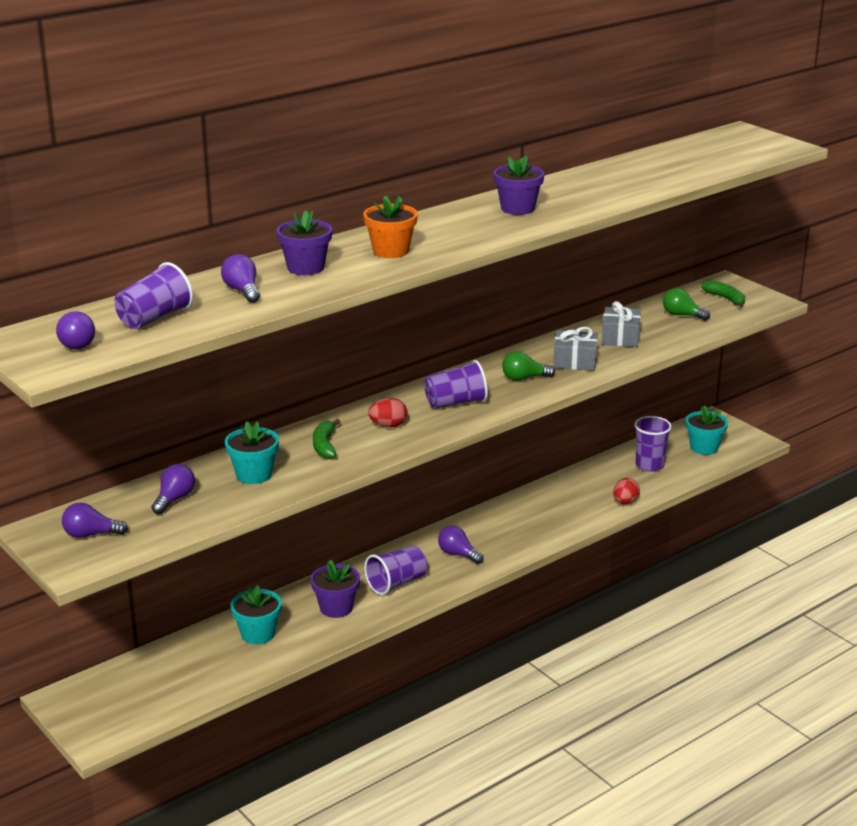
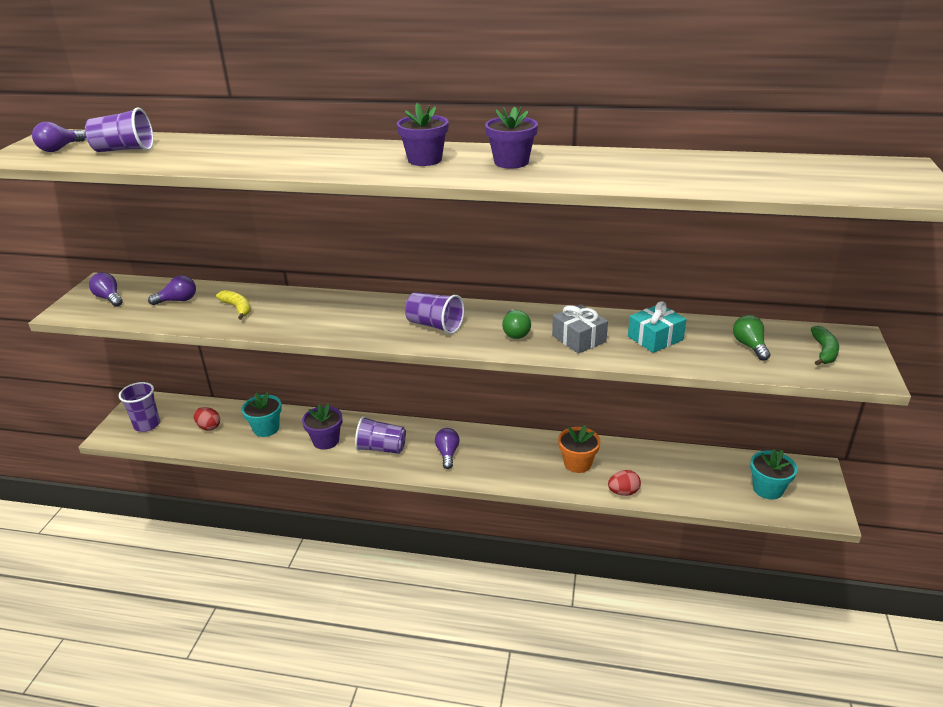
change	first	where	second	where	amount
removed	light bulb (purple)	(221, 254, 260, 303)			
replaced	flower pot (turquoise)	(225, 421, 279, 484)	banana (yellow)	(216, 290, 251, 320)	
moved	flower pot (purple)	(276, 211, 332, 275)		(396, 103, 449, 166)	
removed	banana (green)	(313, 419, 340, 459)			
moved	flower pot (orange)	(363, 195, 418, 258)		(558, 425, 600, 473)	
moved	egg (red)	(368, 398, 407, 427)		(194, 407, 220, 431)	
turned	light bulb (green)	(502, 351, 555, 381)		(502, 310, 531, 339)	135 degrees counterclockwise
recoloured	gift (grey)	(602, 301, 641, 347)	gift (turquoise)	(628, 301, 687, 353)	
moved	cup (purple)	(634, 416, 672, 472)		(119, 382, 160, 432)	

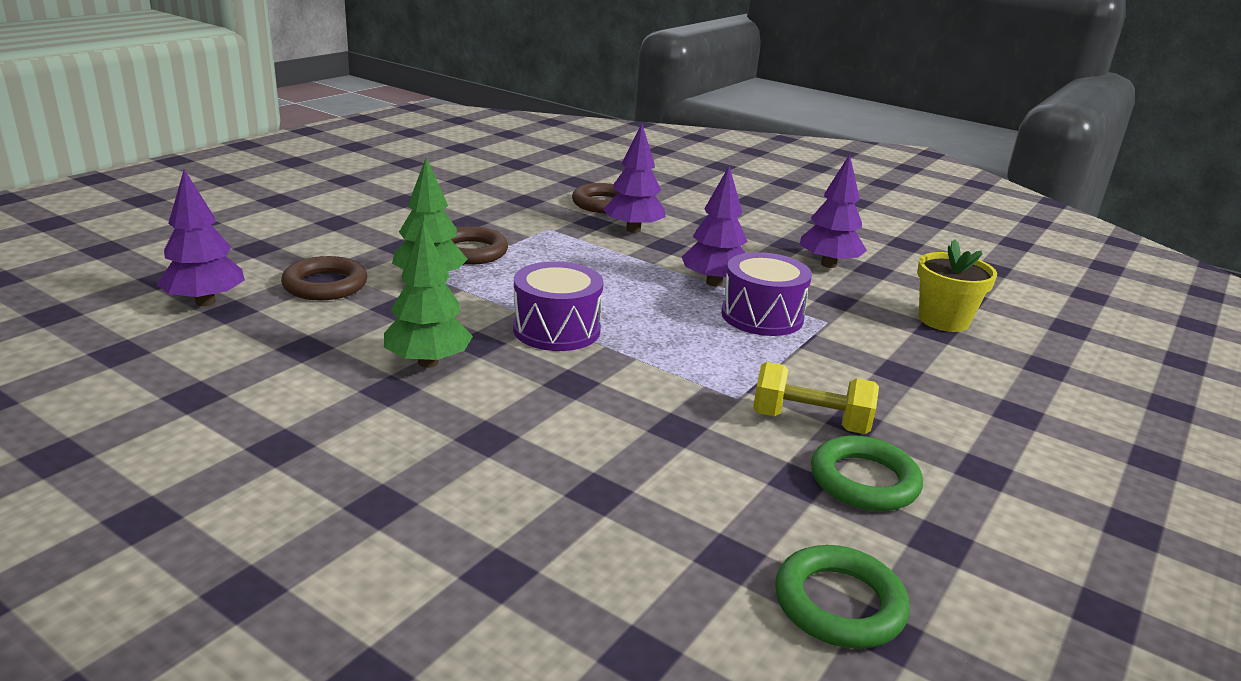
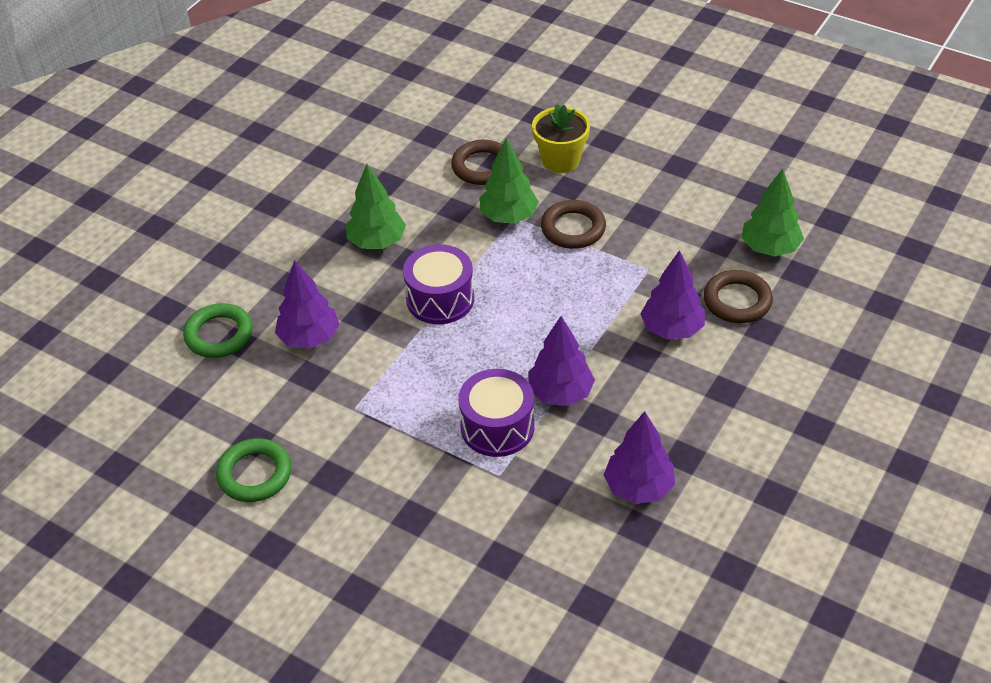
change	first	where	second	where	amount
moved	tree (purple)	(157, 169, 245, 306)		(275, 260, 340, 349)	
removed	dumbbell (yellow)	(753, 362, 879, 434)			
moved	ring (green)	(775, 545, 910, 649)		(183, 303, 253, 358)	
moved	flower pot (yellow)	(917, 239, 997, 332)		(532, 104, 590, 173)	
added			tree (green)	(741, 169, 804, 257)	

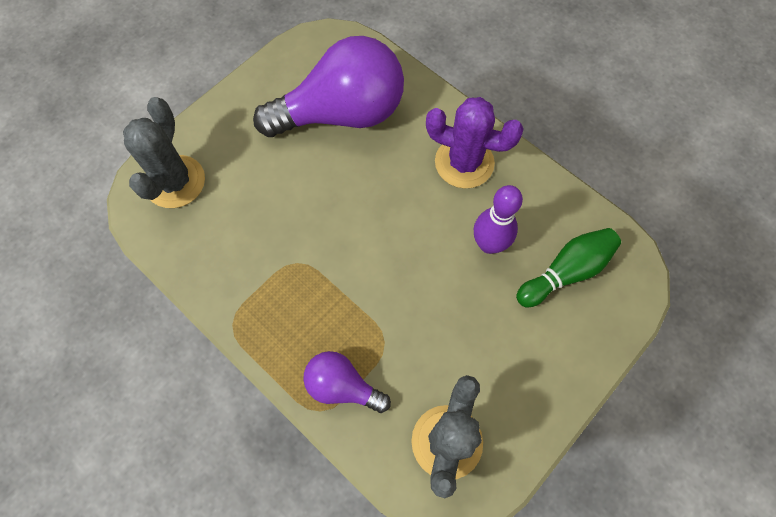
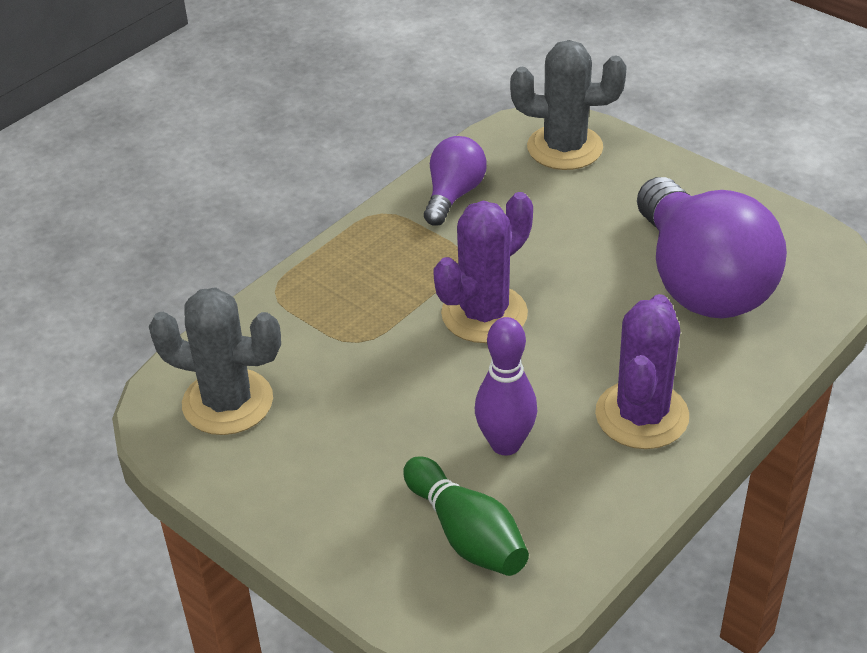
change	first	where	second	where	amount
moved	light bulb (purple)	(303, 351, 391, 413)		(424, 136, 487, 226)	
added			cactus (purple)	(433, 192, 533, 343)	

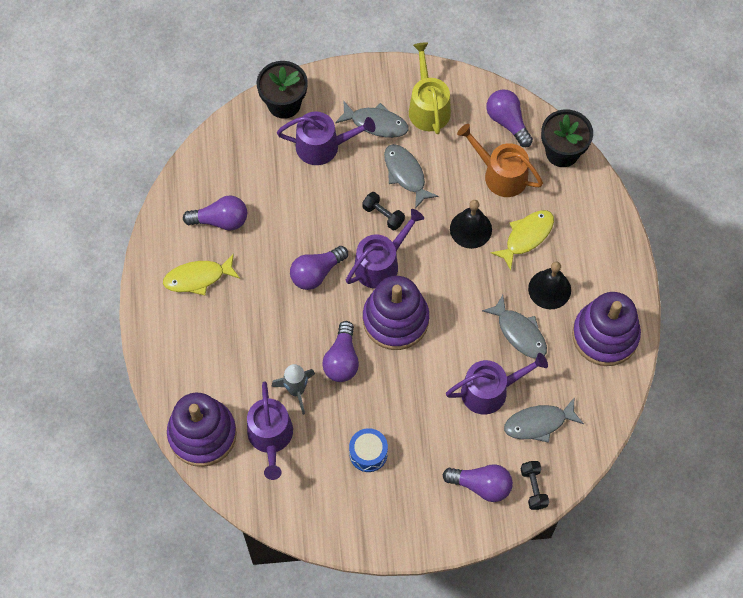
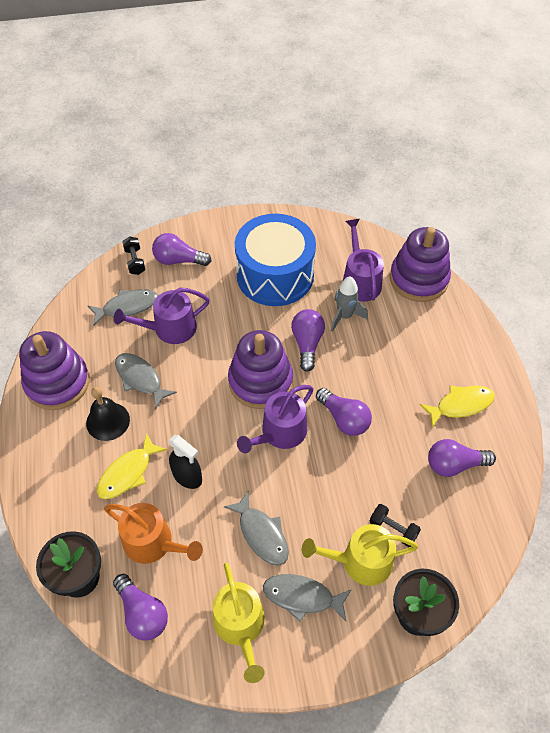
change	first	where	second	where	amount
recoloured	watering can (purple)	(277, 111, 375, 165)	watering can (yellow)	(302, 524, 418, 586)	
turned	light bulb (purple)	(290, 246, 348, 290)		(316, 388, 372, 436)	90 degrees clockwise
resized	drum (blue)	(349, 428, 388, 472)		(235, 214, 316, 306)	x2.37
moved	dumbbell (black)	(362, 192, 405, 230)		(370, 504, 421, 547)	
replaced	bell (black)	(450, 200, 492, 249)	spray bottle (black)	(169, 435, 202, 489)	

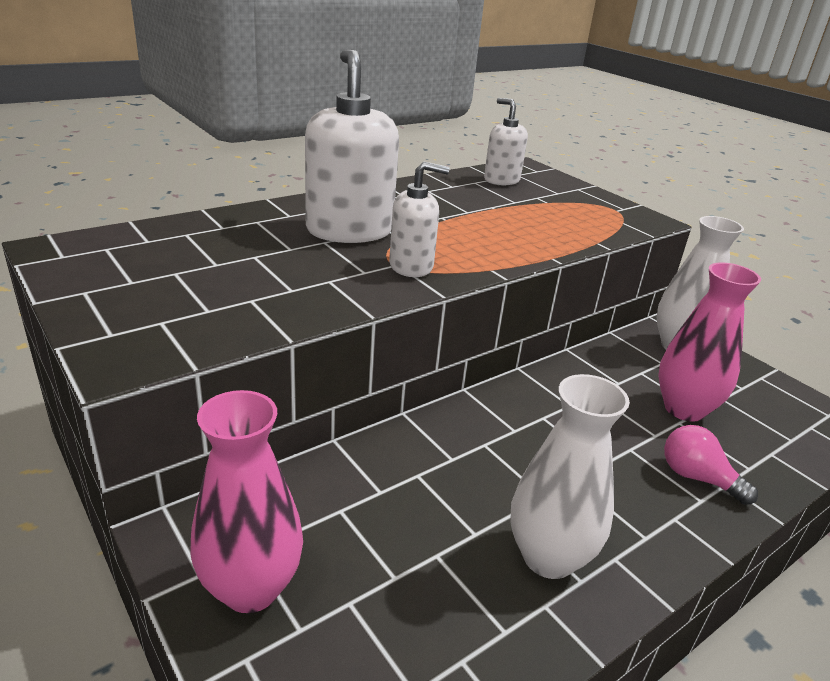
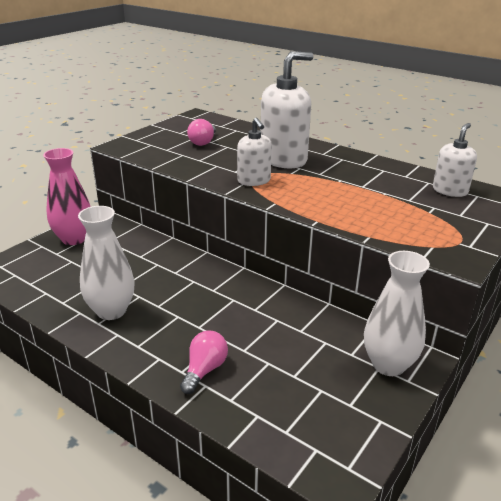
change	first	where	second	where	amount
removed	vase (pink)	(658, 262, 761, 422)			
added			light bulb (pink)	(187, 119, 216, 146)	

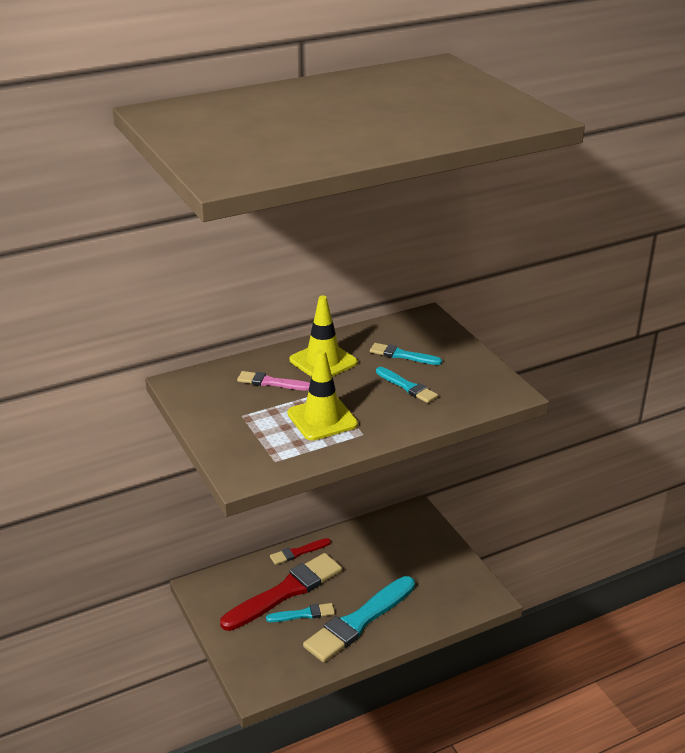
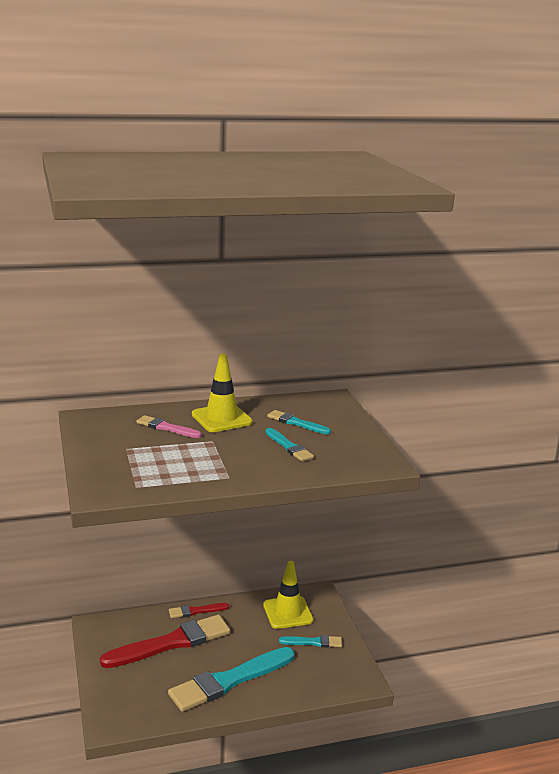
change	first	where	second	where	amount
moved	brush (turquoise)	(266, 603, 335, 622)		(279, 635, 342, 647)	
moved	traffic cone (yellow)	(287, 350, 358, 441)		(263, 561, 313, 629)	

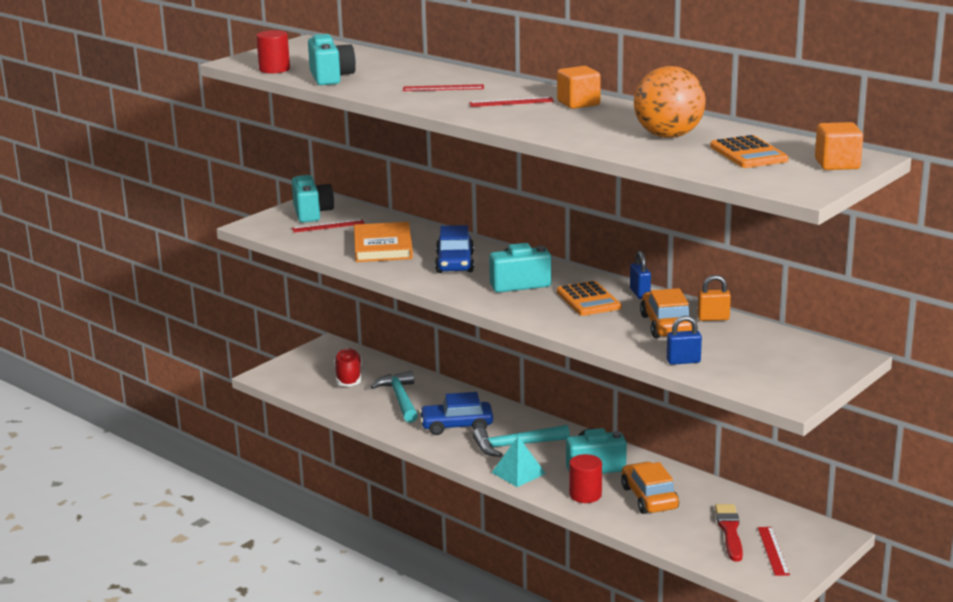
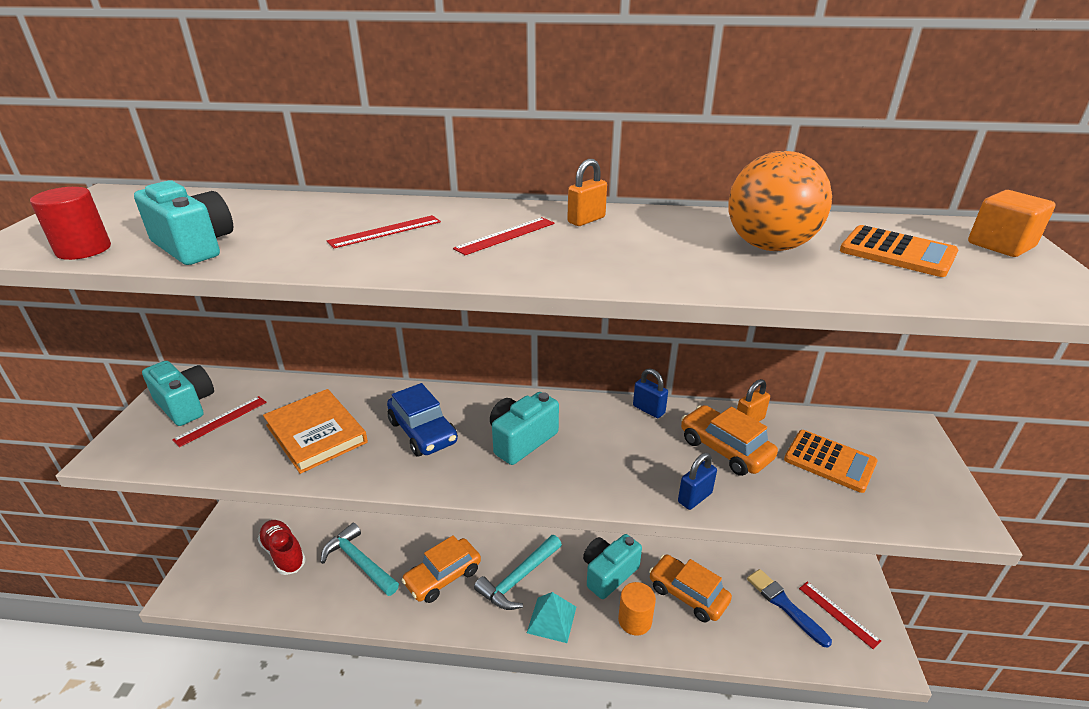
change	first	where	second	where	amount
recoloured	car (blue)	(419, 392, 493, 435)	car (orange)	(401, 535, 481, 603)	
replaced	cube (orange)	(557, 66, 601, 109)	padlock (orange)	(568, 159, 607, 226)	
moved	calculator (orange)	(557, 281, 621, 316)		(784, 430, 878, 493)	
recoloured	cylinder (red)	(569, 454, 602, 503)	cylinder (orange)	(618, 582, 656, 635)	
moved	padlock (blue)	(667, 316, 702, 365)		(678, 453, 717, 510)	
recoloured	brush (red)	(715, 504, 743, 561)	brush (blue)	(747, 569, 832, 648)	

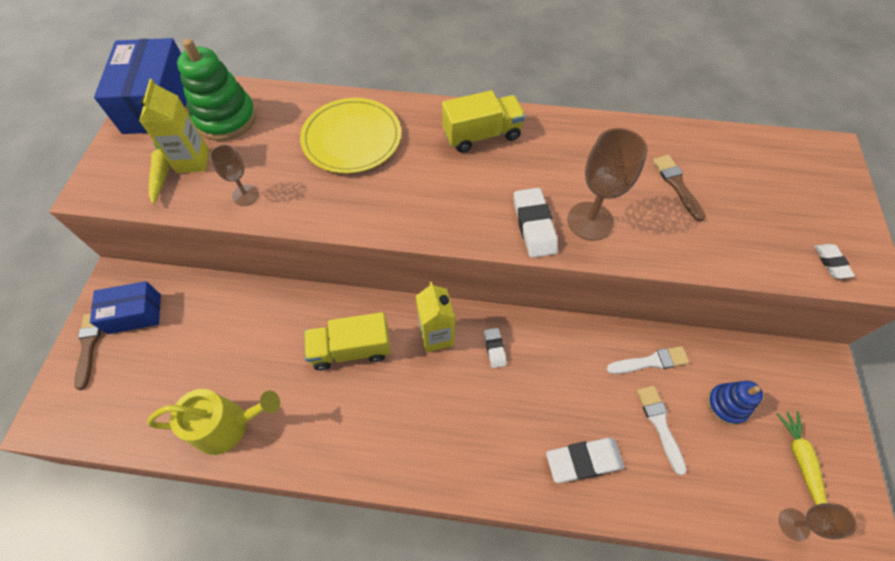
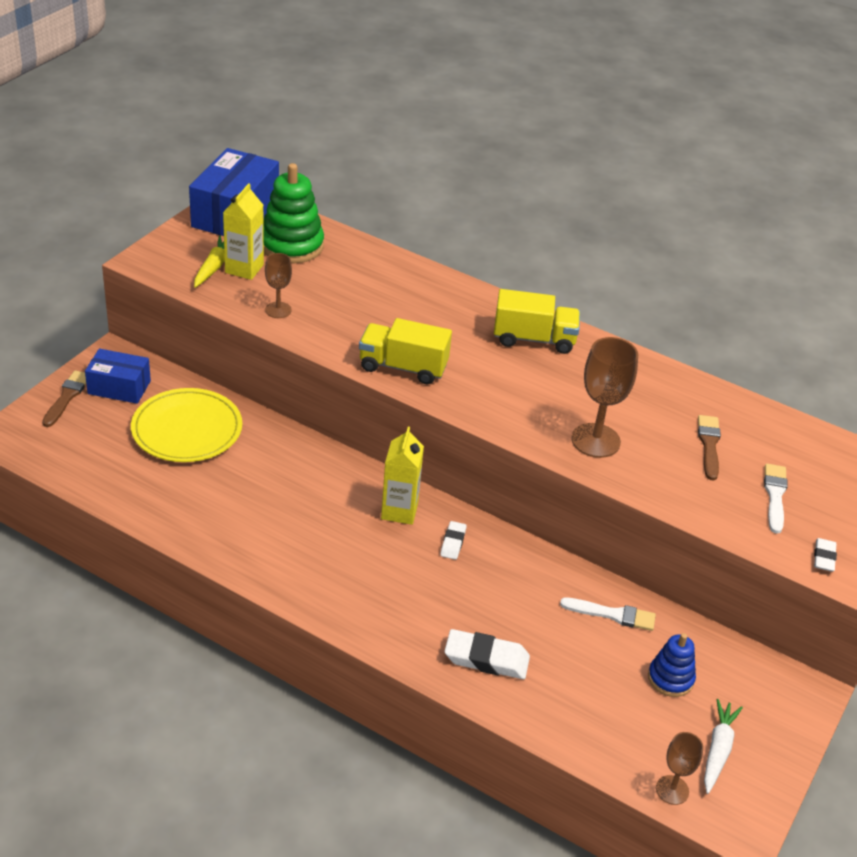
change	first	where	second	where	amount
removed	watering can (yellow)	(147, 389, 280, 455)			
moved	plate (yellow)	(300, 98, 401, 173)		(131, 388, 242, 462)	
moved	truck (yellow)	(304, 312, 391, 370)		(359, 318, 452, 384)	
removed	eraser (white)	(514, 188, 558, 258)			
moved	brush (white)	(637, 386, 687, 475)		(764, 464, 788, 534)	
recoloured	carrot (yellow)	(776, 411, 827, 505)	carrot (white)	(704, 699, 743, 794)	

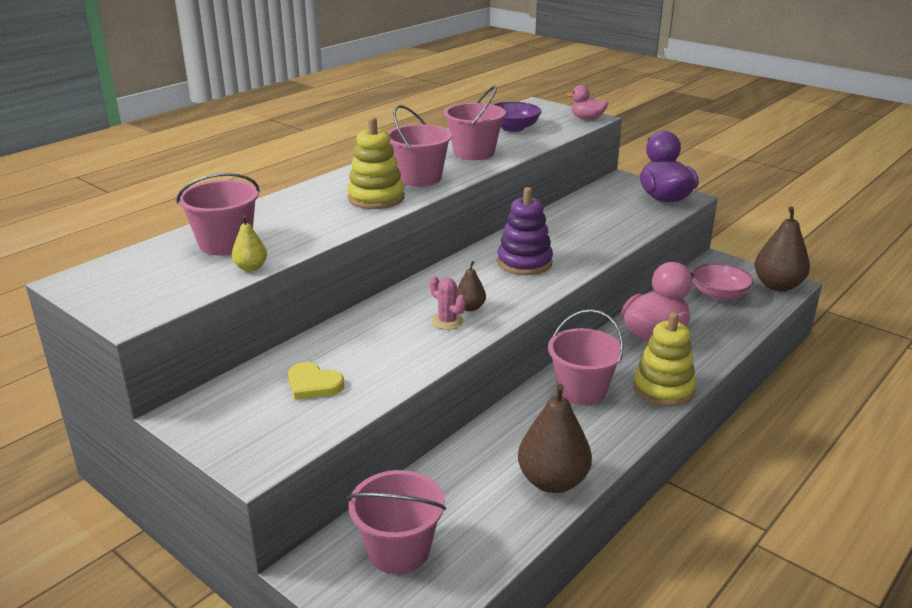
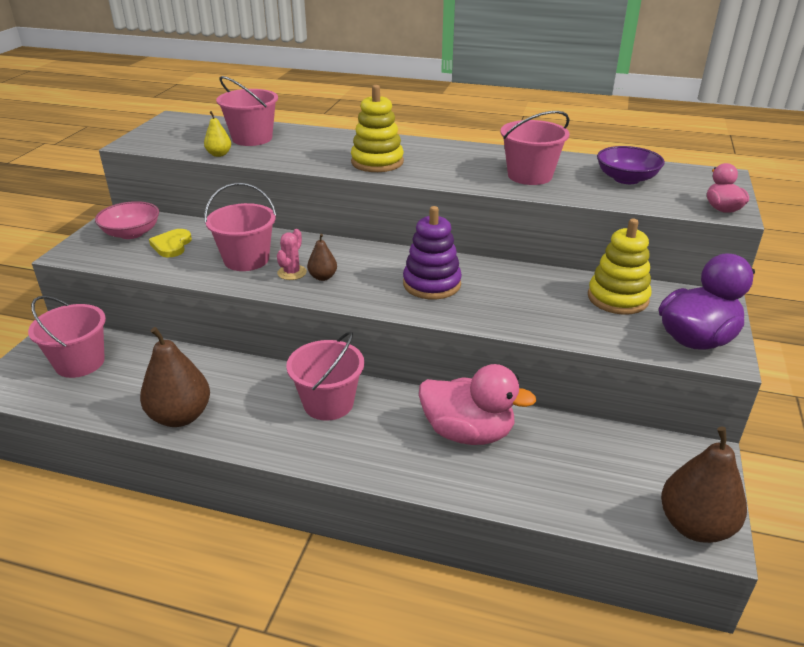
change	first	where	second	where	amount
moved	bucket (pink)	(387, 105, 452, 187)		(204, 183, 277, 271)	
moved	stacking toy (yellow)	(633, 312, 696, 407)		(588, 219, 652, 315)	
moved	bowl (pink)	(692, 263, 753, 300)		(95, 201, 159, 239)	

